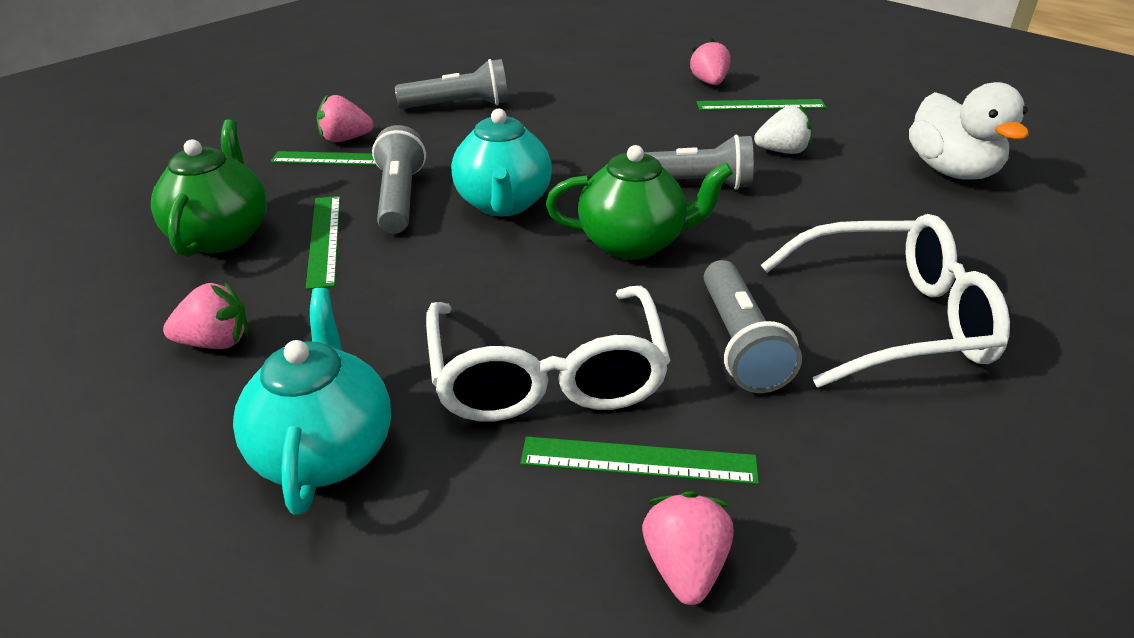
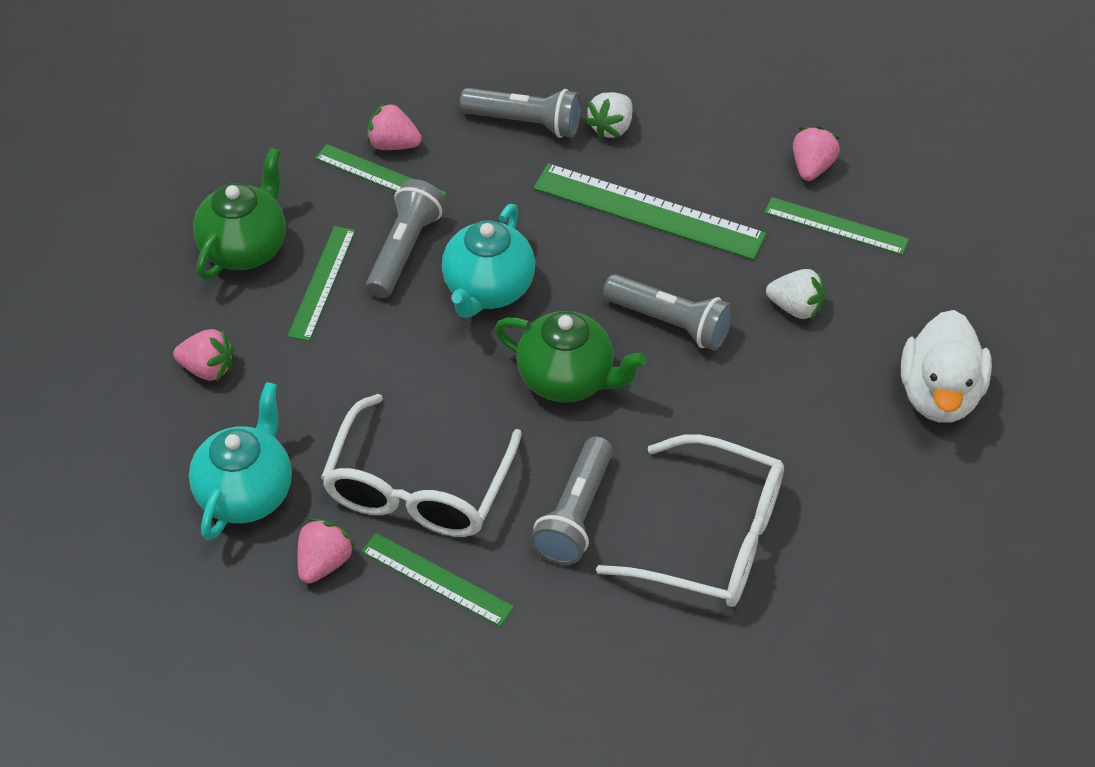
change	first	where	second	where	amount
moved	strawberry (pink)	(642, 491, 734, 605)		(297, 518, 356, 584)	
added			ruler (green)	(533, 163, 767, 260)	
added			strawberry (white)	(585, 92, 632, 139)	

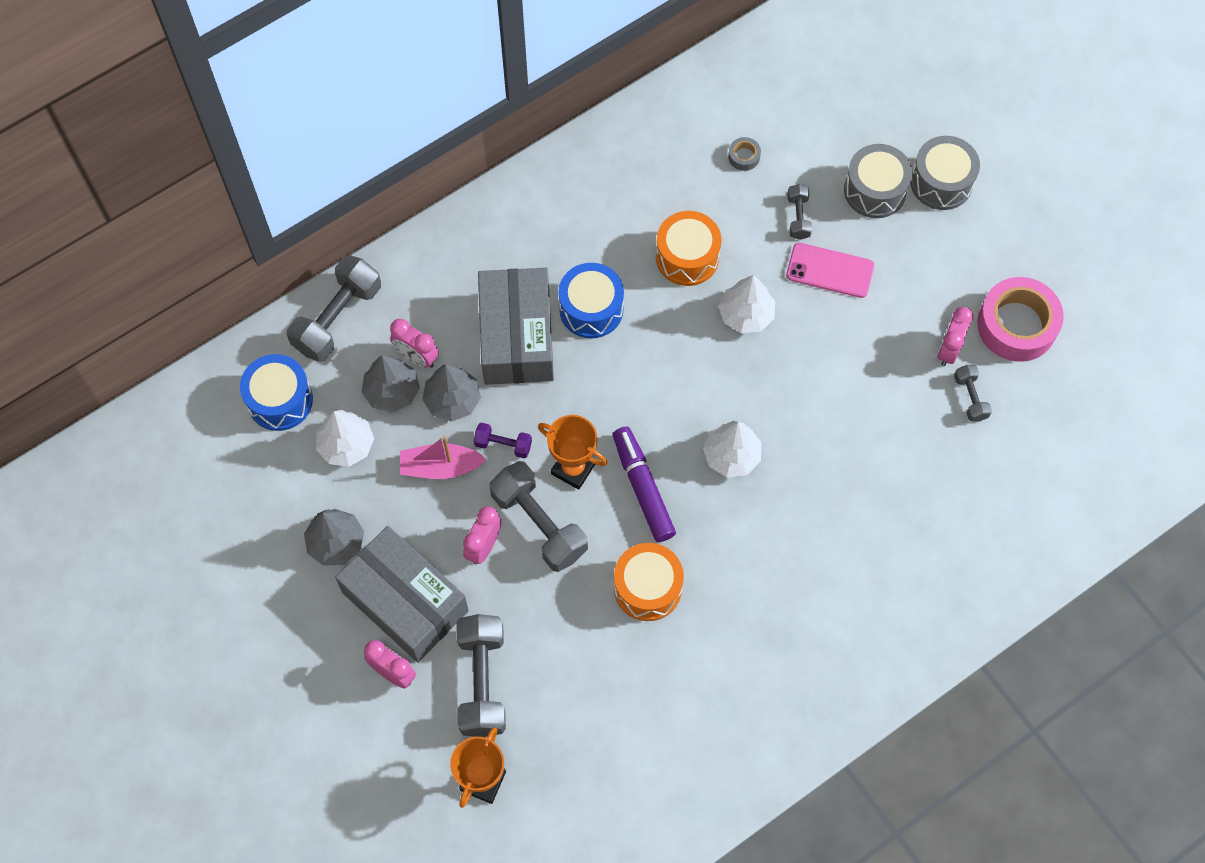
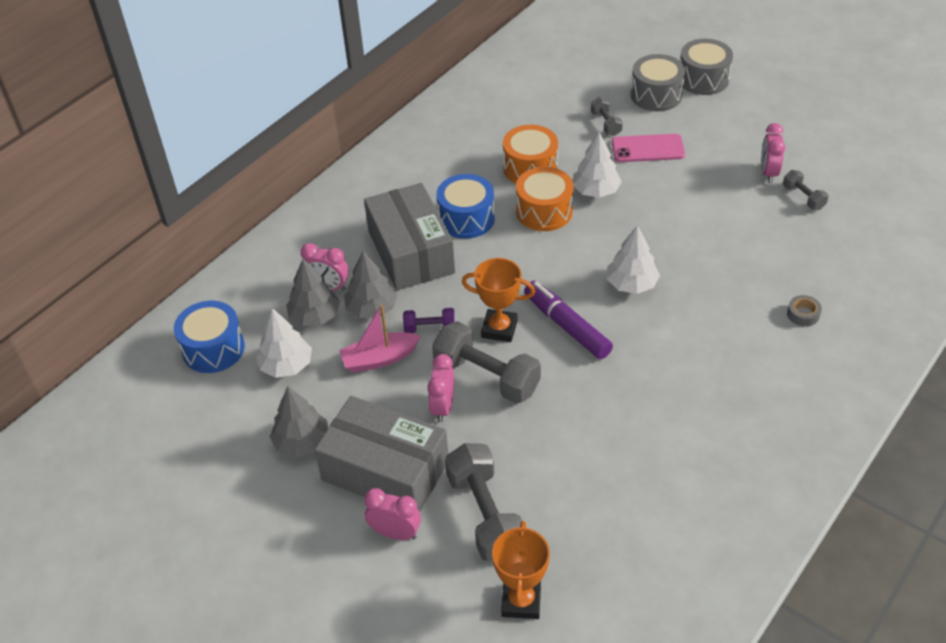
change	first	where	second	where	amount
removed	dumbbell (grey)	(287, 255, 381, 362)			
moved	drum (orange)	(614, 543, 684, 621)		(516, 167, 574, 231)	
moved	tape (grey)	(728, 137, 761, 171)		(787, 295, 822, 326)	
removed	tape (pink)	(977, 277, 1064, 362)			

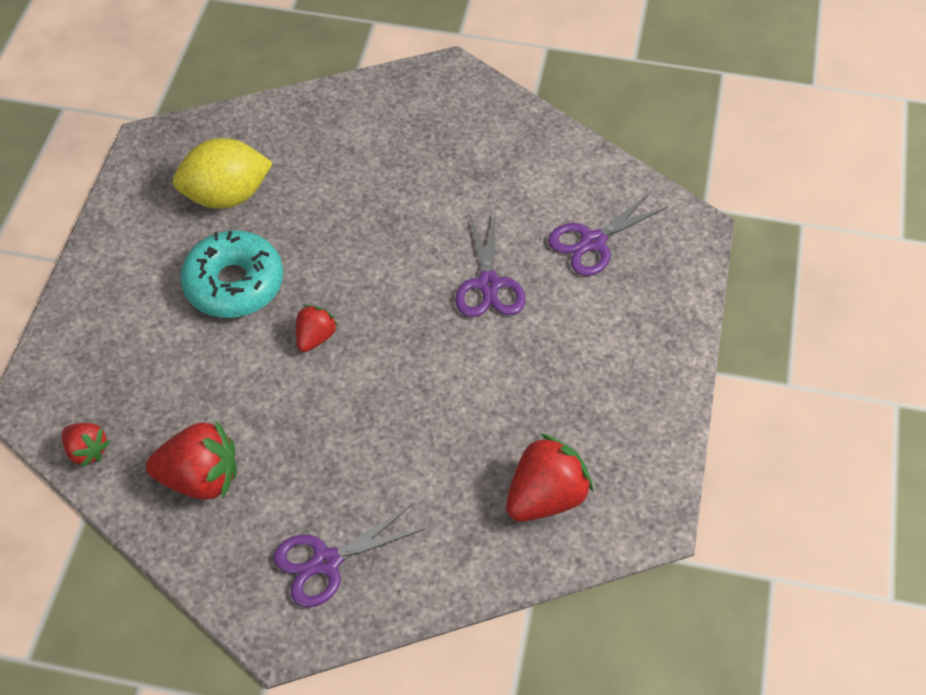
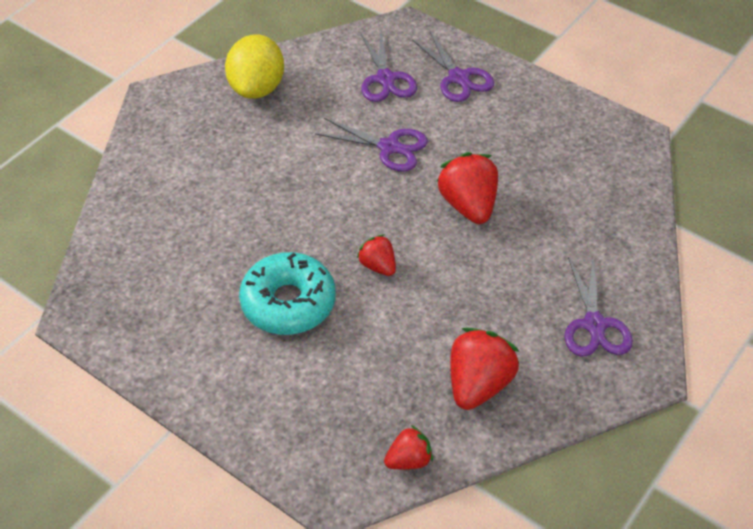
change	first	where	second	where	amount
moved	lemon (yellow)	(173, 138, 273, 209)		(225, 34, 284, 99)	
moved	strawberry (red)	(506, 433, 593, 522)		(436, 152, 498, 224)	
added			scissors (purple)	(412, 32, 494, 102)	

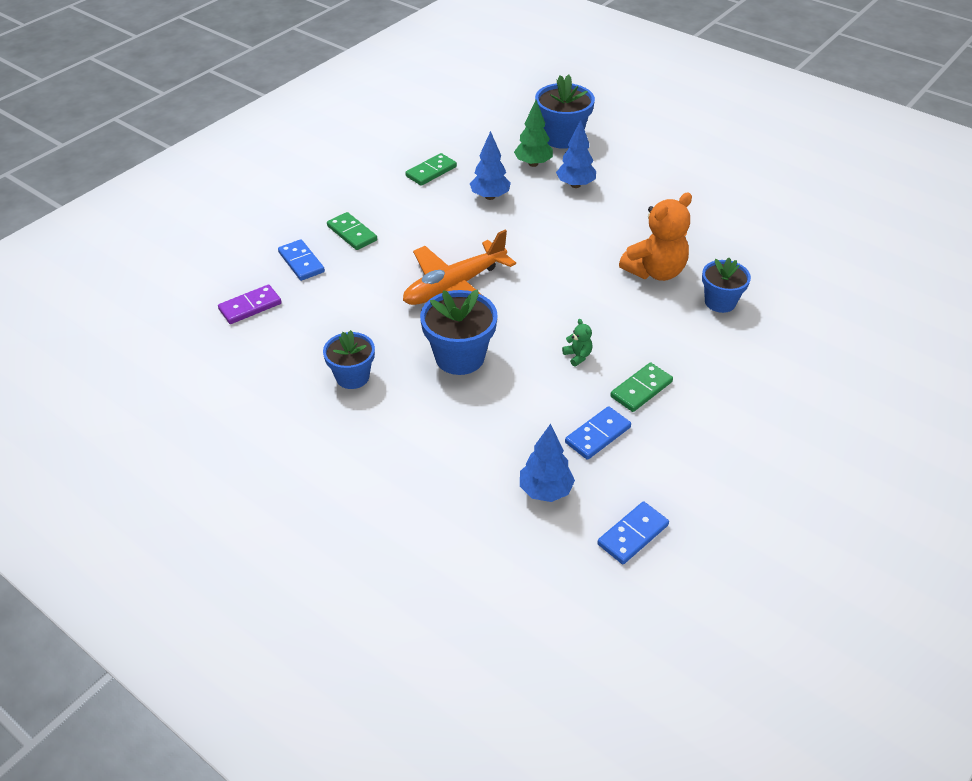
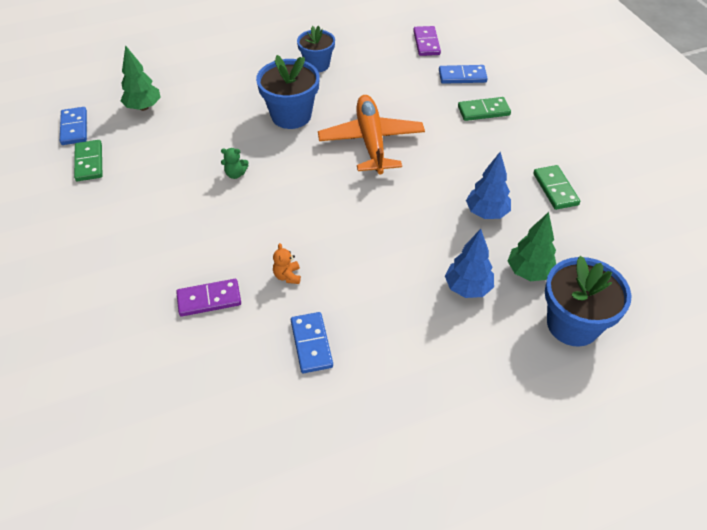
change	first	where	second	where	amount
recoloured	tree (blue)	(520, 424, 575, 502)	tree (green)	(120, 45, 161, 111)	
moved	domino (blue)	(565, 406, 631, 460)		(291, 312, 333, 373)	
moved	domino (green)	(610, 362, 673, 412)		(74, 140, 102, 181)	
resized	teddy bear (orange)	(619, 193, 692, 281)		(273, 243, 301, 284)	x0.42
replaced	flower pot (blue)	(702, 258, 751, 313)	domino (purple)	(176, 279, 241, 317)	

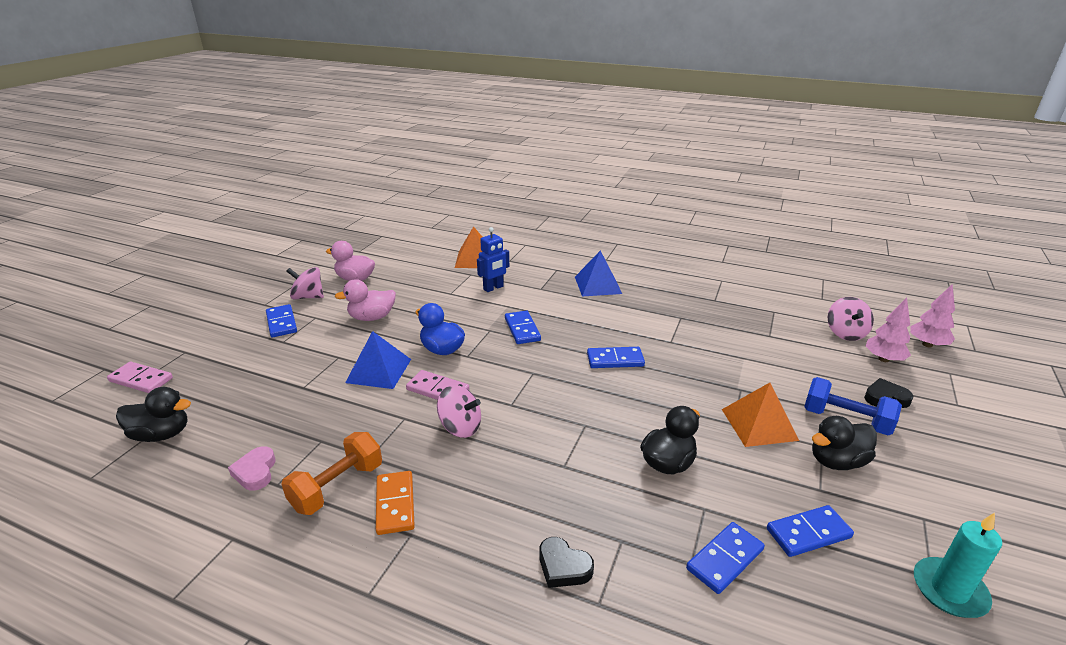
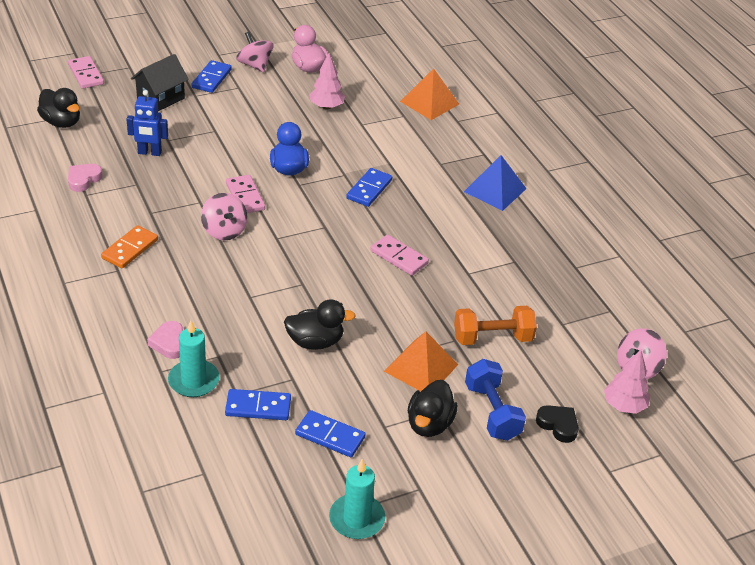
change	first	where	second	where	amount
moved	dumbbell (orange)	(281, 432, 382, 515)		(454, 306, 537, 345)	
removed	duck (pink)	(335, 279, 396, 321)			
removed	pyramid (blue)	(345, 331, 411, 389)			
moved	robot (blue)	(477, 227, 509, 292)		(127, 90, 168, 156)	
recoloured	heart (black)	(539, 537, 594, 588)	heart (pink)	(147, 321, 183, 359)	
recoloured	domino (blue)	(587, 347, 645, 368)	domino (pink)	(370, 234, 429, 276)	
turned	duck (black)	(812, 416, 877, 470)		(408, 380, 458, 437)	90 degrees counterclockwise
moved	tree (pink)	(910, 284, 955, 347)		(309, 53, 345, 109)	
added			house (black)	(131, 54, 189, 111)	
added			candle (turquoise)	(168, 320, 220, 397)	

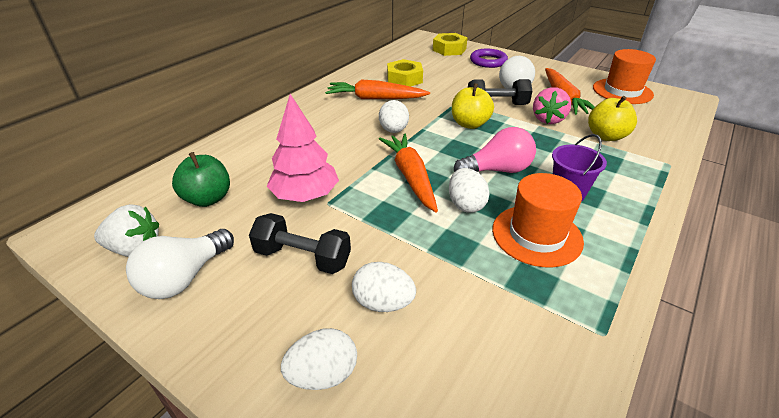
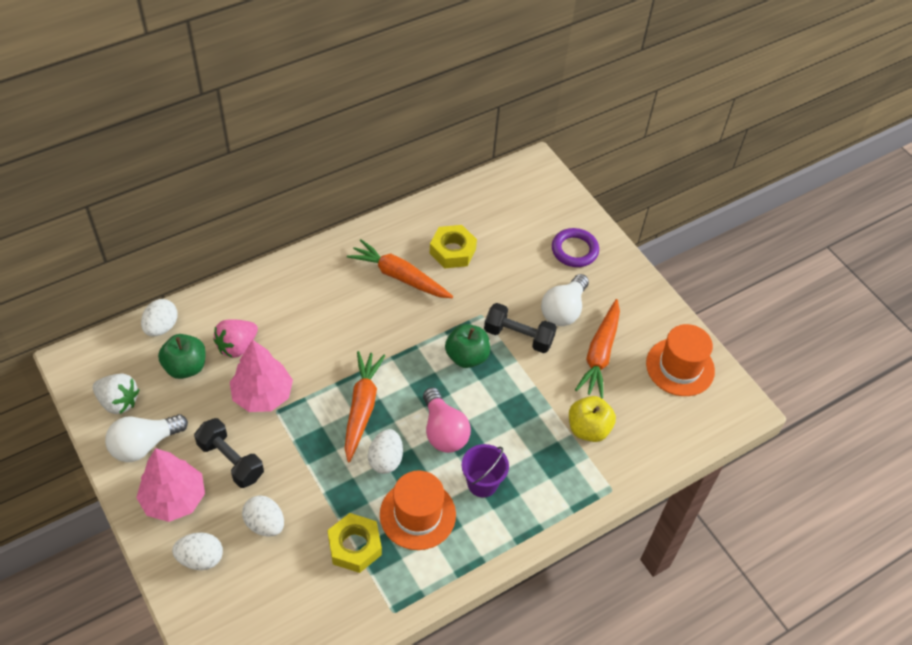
change	first	where	second	where	amount
moved	egg (white)	(379, 100, 409, 133)		(141, 299, 178, 336)	
moved	nut (yellow)	(433, 33, 467, 56)		(327, 513, 382, 573)	
recoloured	apple (yellow)	(452, 83, 494, 129)	apple (green)	(445, 324, 490, 368)	
turned	light bulb (pink)	(454, 127, 536, 173)		(423, 387, 471, 453)	60 degrees clockwise
moved	strawberry (pink)	(533, 87, 571, 124)		(213, 319, 258, 358)	
added			tree (pink)	(136, 448, 205, 522)	

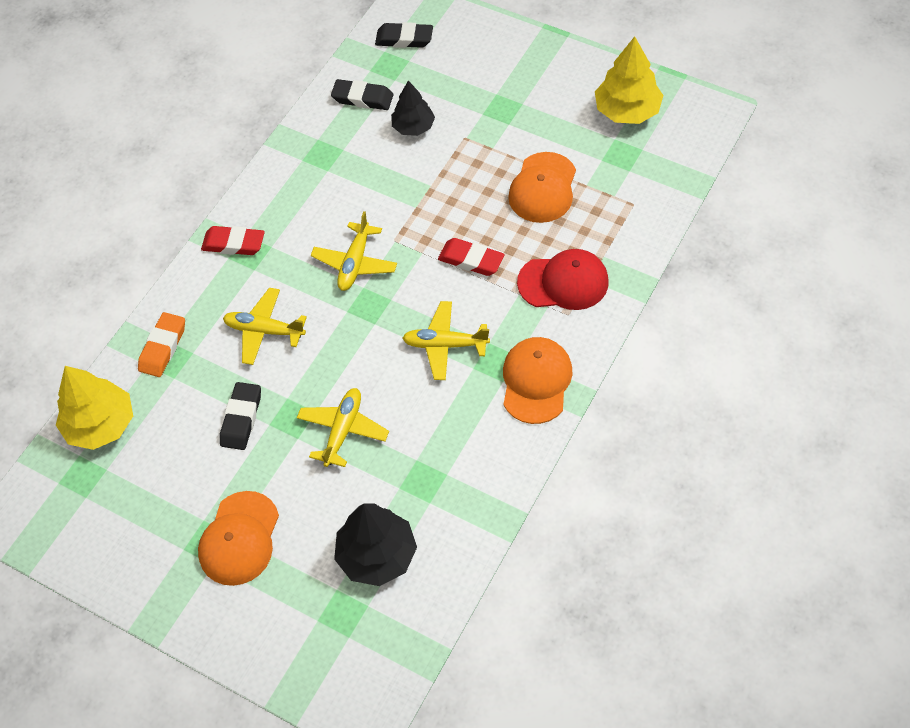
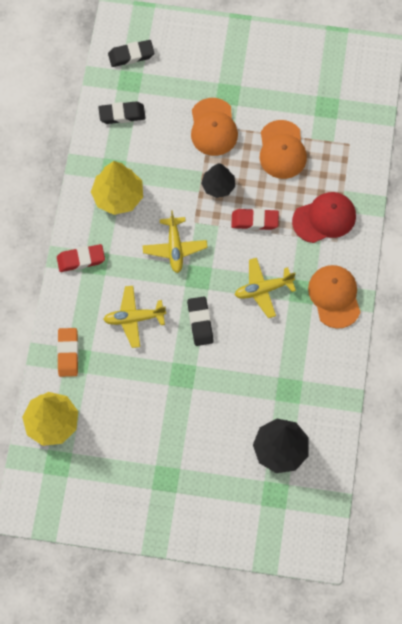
change	first	where	second	where	amount
moved	cap (orange)	(198, 491, 279, 586)		(191, 98, 238, 156)	
moved	eraser (black)	(220, 382, 261, 450)		(187, 297, 214, 346)	
removed	plane (yellow)	(297, 388, 389, 467)			
moved	tree (black)	(391, 81, 435, 136)		(201, 163, 235, 198)	
moved	tree (yellow)	(595, 36, 663, 124)		(91, 161, 143, 215)	

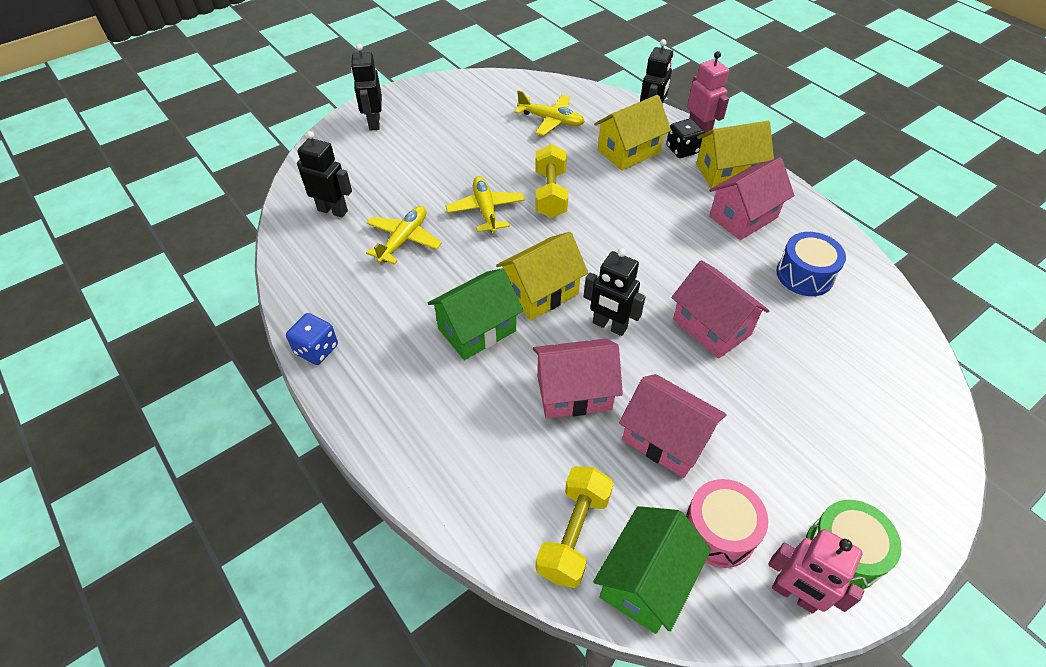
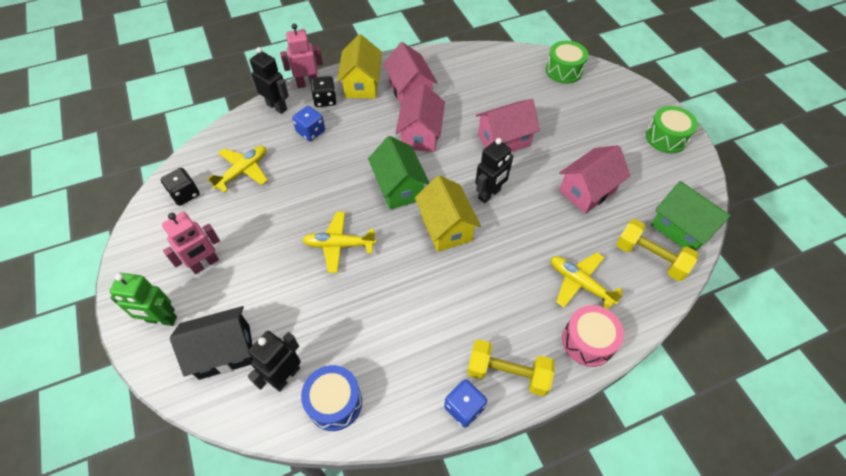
change	first	where	second	where	amount
recoloured	robot (black)	(351, 44, 382, 131)	robot (green)	(109, 273, 177, 326)	
moved	plane (yellow)	(366, 206, 442, 265)		(551, 252, 623, 310)	
moved	house (green)	(428, 268, 523, 360)		(368, 136, 429, 210)	
moved	house (pink)	(533, 339, 623, 419)		(396, 83, 445, 152)	
moved	dumbbell (yellow)	(536, 144, 568, 218)		(467, 339, 555, 396)	
replaced	house (yellow)	(594, 95, 671, 171)	dice (blue)	(292, 106, 325, 141)	
moved	drum (pink)	(685, 479, 768, 568)		(562, 305, 624, 367)	
moved	robot (pink)	(768, 529, 864, 614)		(162, 212, 220, 274)	
moved	drum (blue)	(776, 232, 846, 296)		(301, 365, 362, 431)	
added			dice (black)	(160, 168, 200, 206)	
added			house (black)	(170, 306, 253, 380)	
added			drum (green)	(546, 41, 588, 84)	

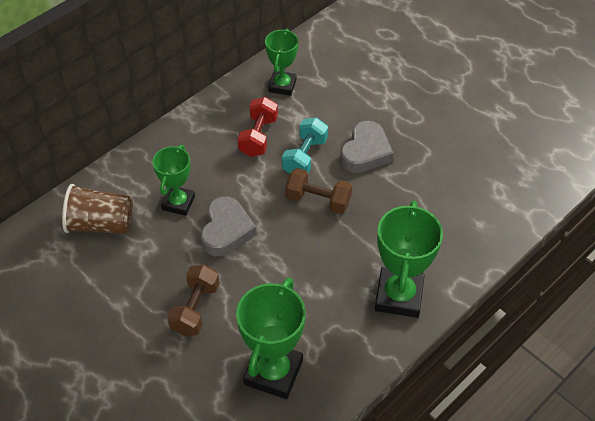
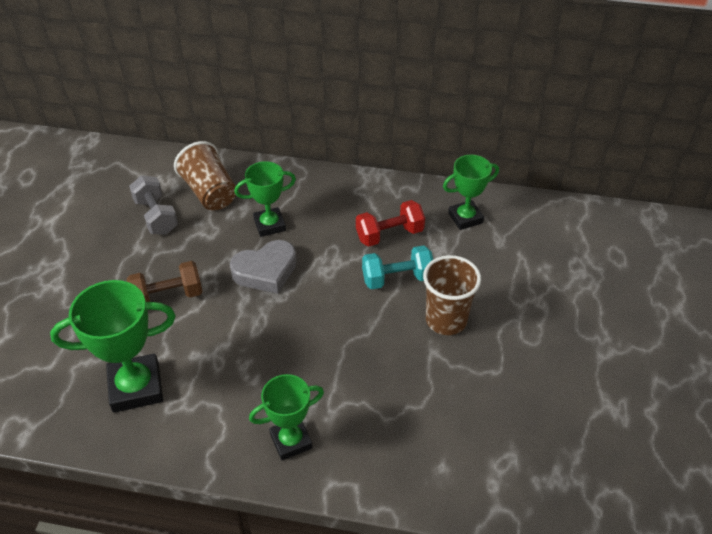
change	first	where	second	where	amount
removed	dumbbell (brown)	(285, 168, 352, 214)			
replaced	heart (grey)	(340, 121, 393, 173)	cup (brown)	(423, 255, 481, 335)	
resized	trophy (green)	(375, 201, 443, 318)		(249, 374, 324, 460)	x0.64
added			dumbbell (grey)	(129, 175, 178, 235)	

